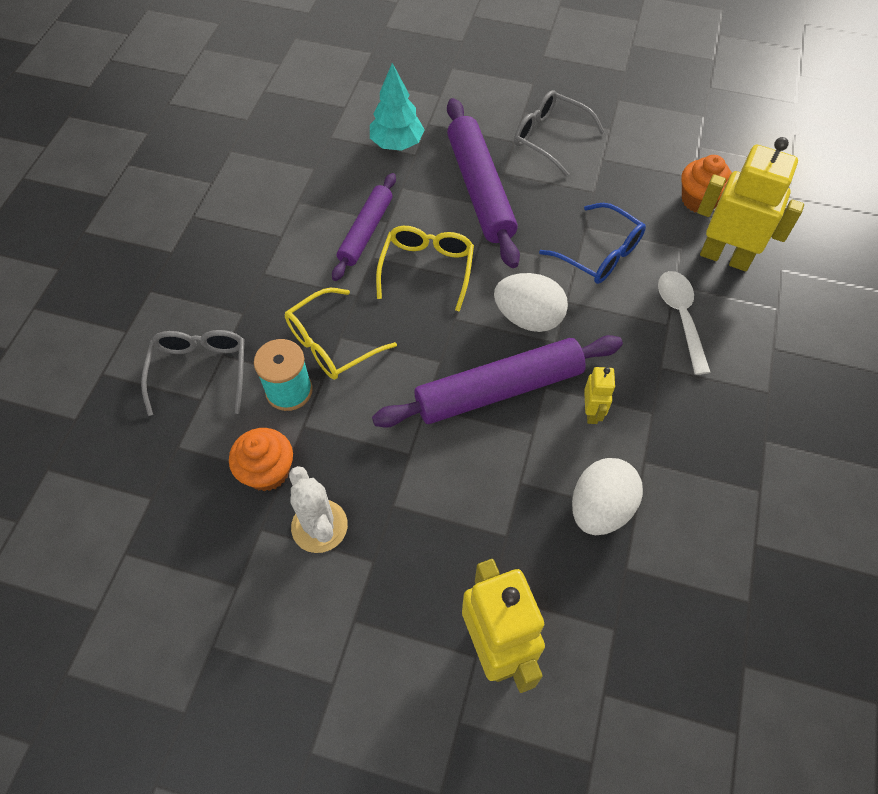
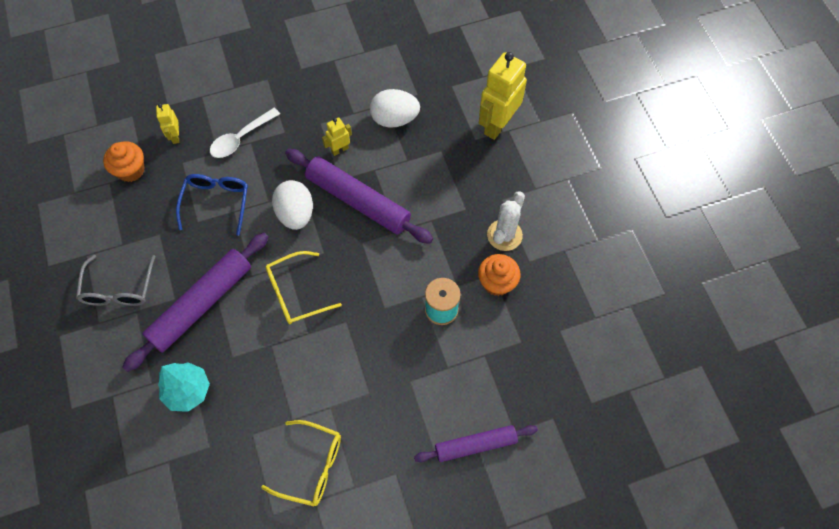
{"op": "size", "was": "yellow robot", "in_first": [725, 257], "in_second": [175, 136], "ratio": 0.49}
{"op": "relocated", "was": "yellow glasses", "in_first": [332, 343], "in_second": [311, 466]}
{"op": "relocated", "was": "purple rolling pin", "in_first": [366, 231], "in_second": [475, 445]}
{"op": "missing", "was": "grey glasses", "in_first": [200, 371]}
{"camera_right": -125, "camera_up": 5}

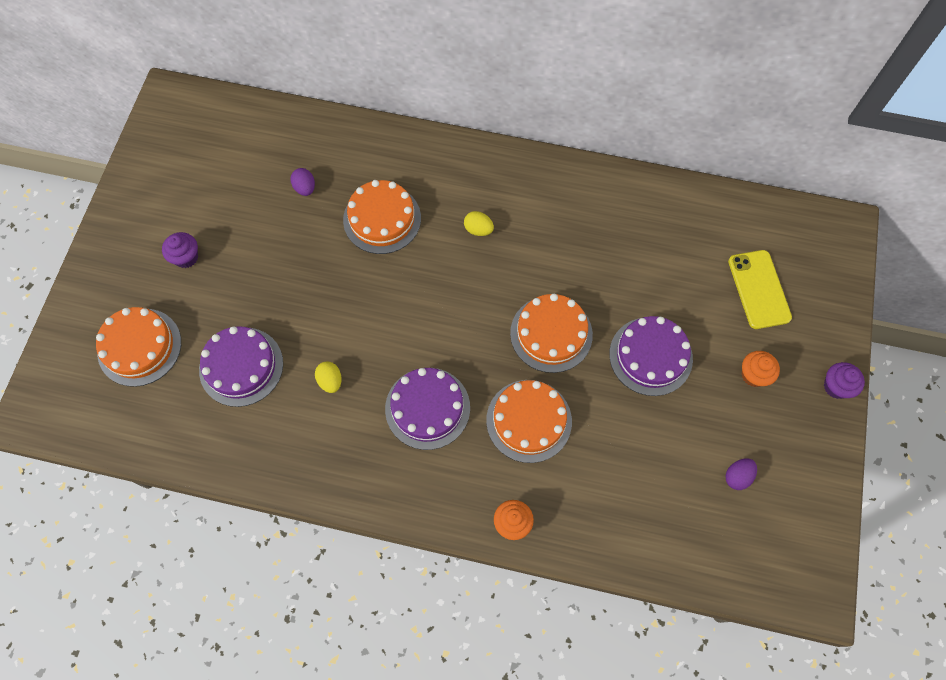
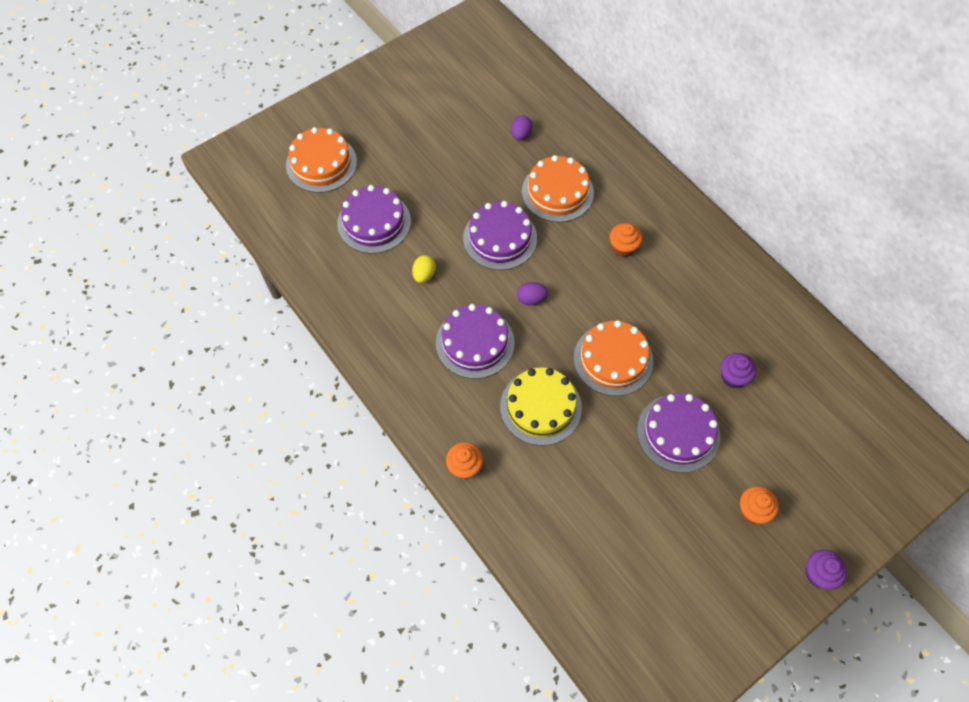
{"op": "appeared", "now": "purple cake", "in_second": [500, 238]}
{"op": "colour", "was": "orange cake", "now": "yellow cake", "in_first": [529, 420], "in_second": [540, 407]}
{"op": "relocated", "was": "purple egg", "in_first": [737, 476], "in_second": [531, 299]}
{"op": "exchanged", "was": "yellow egg", "now": "orange cupcake", "in_first": [478, 229], "in_second": [623, 248]}
{"op": "relocated", "was": "purple cupcake", "in_first": [186, 257], "in_second": [733, 377]}
{"op": "missing", "was": "yellow phone", "in_first": [759, 289]}
{"camera_right": 40, "camera_up": -5}

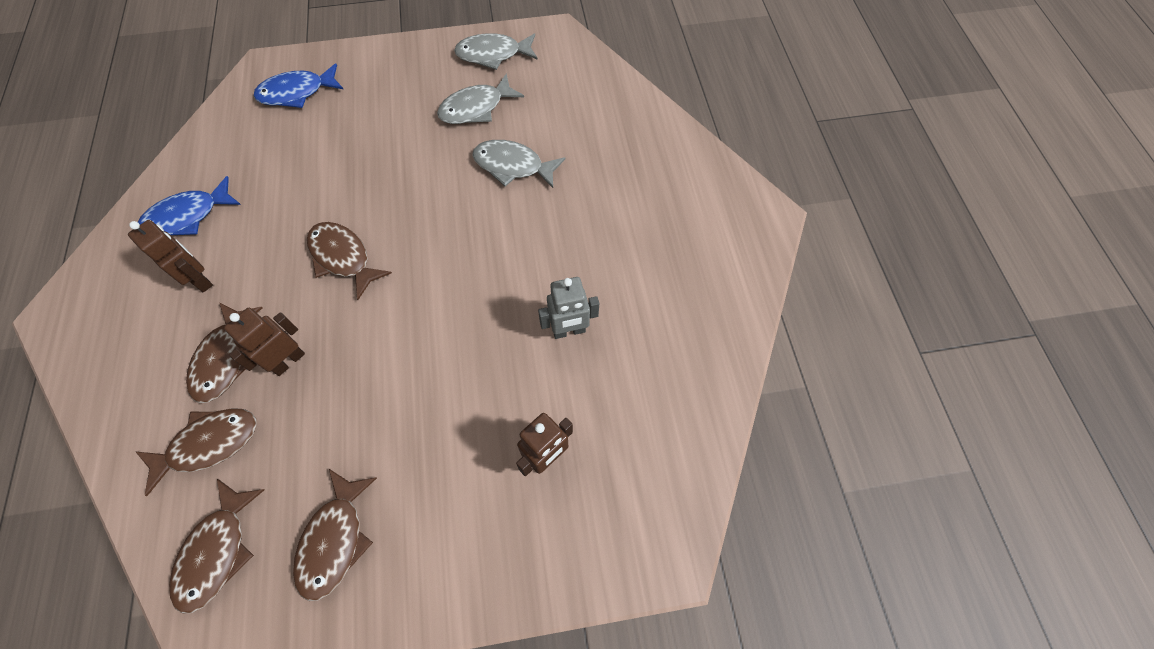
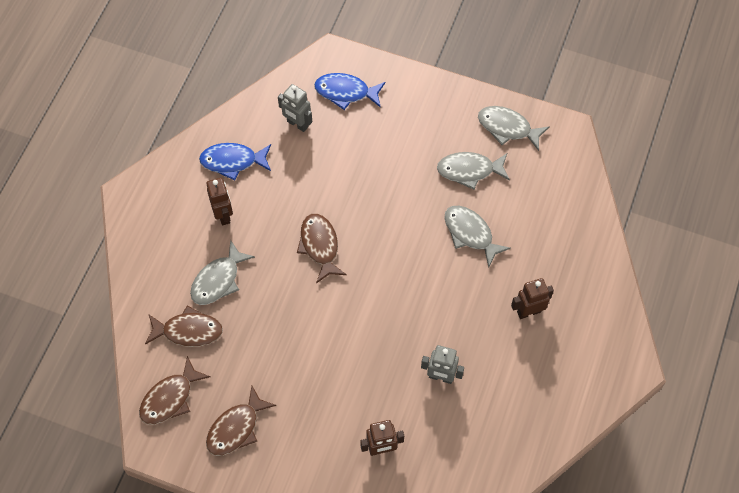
{"op": "colour", "was": "brown fish", "now": "grey fish", "in_first": [225, 359], "in_second": [218, 280]}
{"op": "appeared", "now": "grey robot", "in_second": [297, 124]}
{"op": "relocated", "was": "brown robot", "in_first": [288, 361], "in_second": [528, 311]}
{"camera_right": 30, "camera_up": 0}

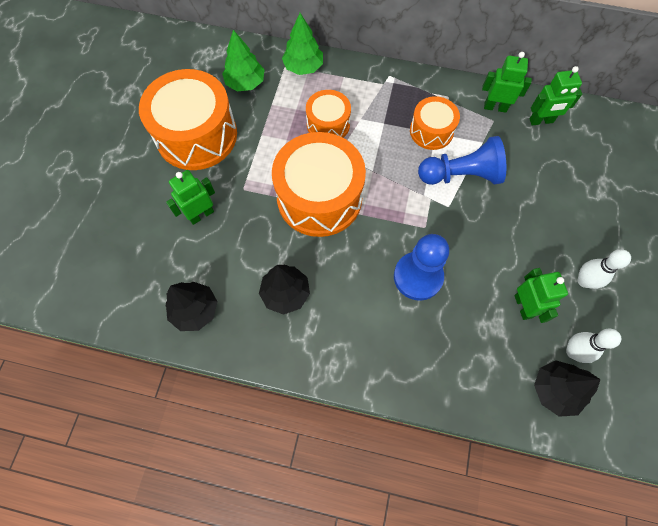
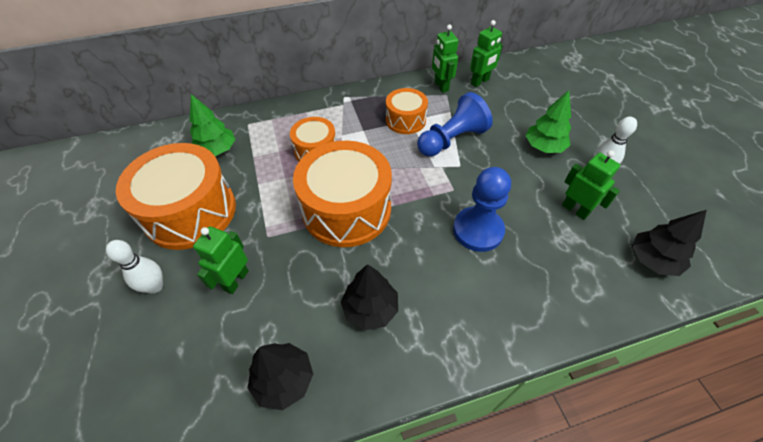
{"op": "relocated", "was": "white bowling pin", "in_first": [573, 352], "in_second": [155, 286]}
{"op": "spun", "was": "green robot", "in_first": [495, 107], "in_second": [441, 86], "clockwise": -90}
{"op": "relocated", "was": "green tree", "in_first": [303, 67], "in_second": [544, 147]}
{"camera_right": -30, "camera_up": -15}

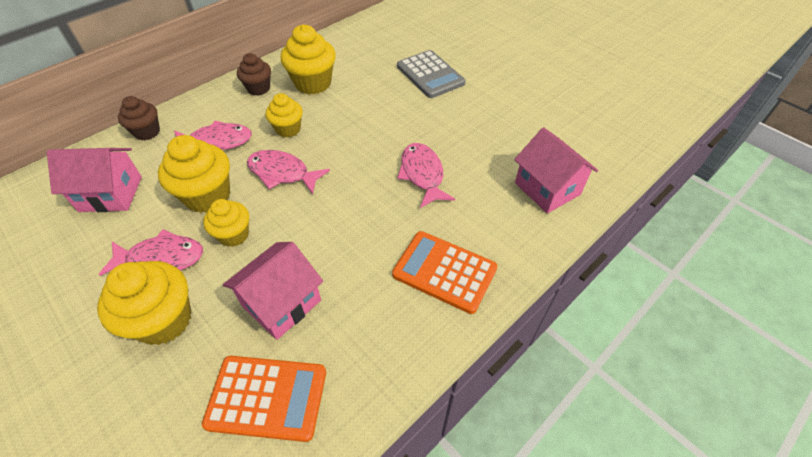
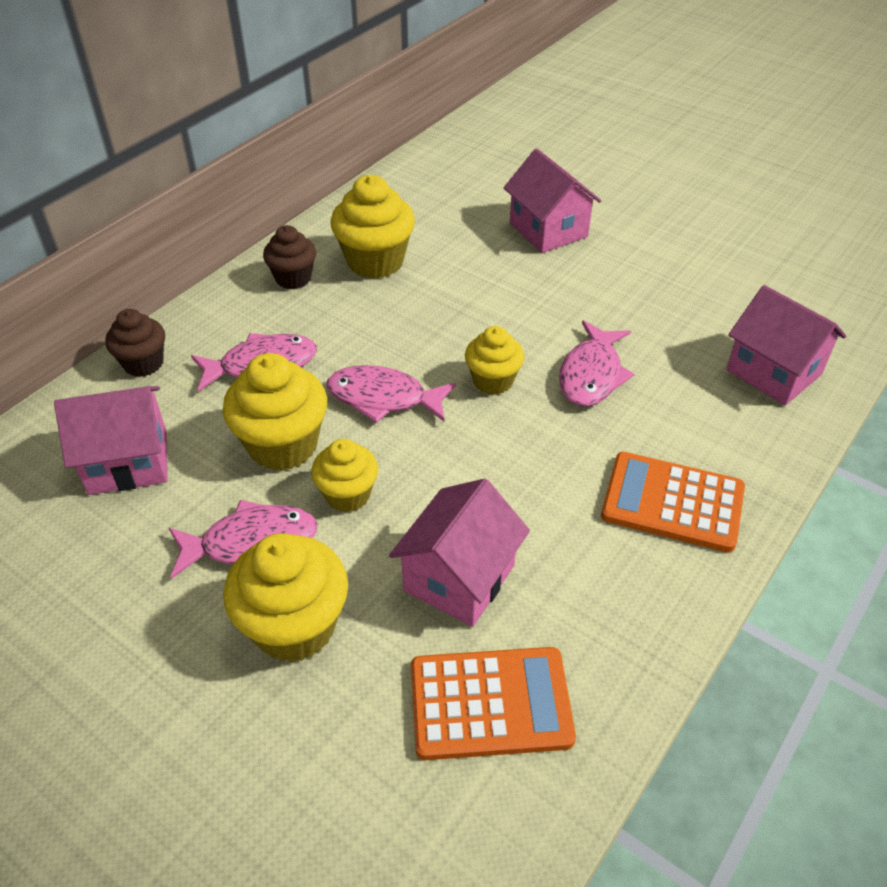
{"op": "relocated", "was": "yellow cupcake", "in_first": [288, 129], "in_second": [493, 381]}
{"op": "exchanged", "was": "grey calculator", "now": "pink house", "in_first": [430, 75], "in_second": [548, 230]}
{"op": "spun", "was": "pink fish", "in_first": [422, 174], "in_second": [591, 374], "clockwise": -135}
{"camera_right": -10, "camera_up": -5}

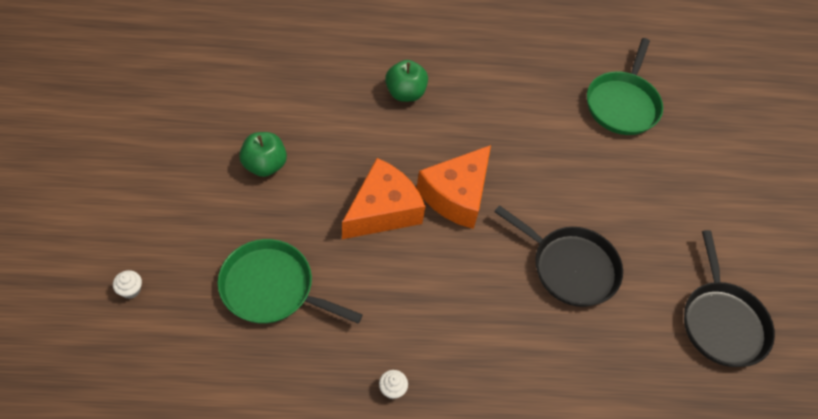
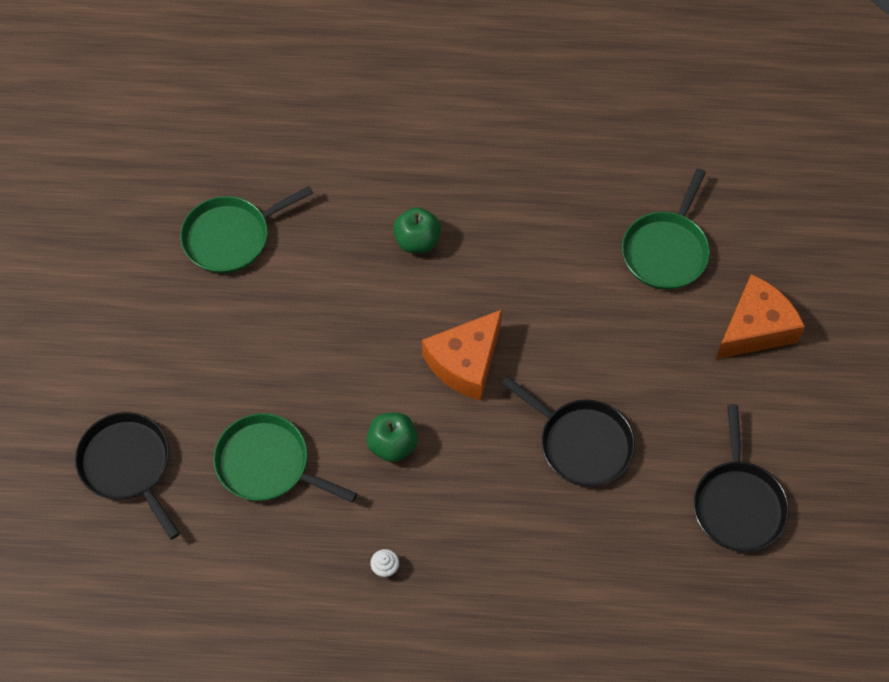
{"op": "exchanged", "was": "white cupcake", "now": "black pan", "in_first": [130, 290], "in_second": [128, 465]}
{"op": "appeared", "now": "green pan", "in_second": [231, 237]}
{"op": "relocated", "was": "green apple", "in_first": [264, 165], "in_second": [392, 445]}
{"op": "relocated", "was": "orange cheese", "in_first": [383, 210], "in_second": [755, 328]}
{"camera_right": 10, "camera_up": 5}

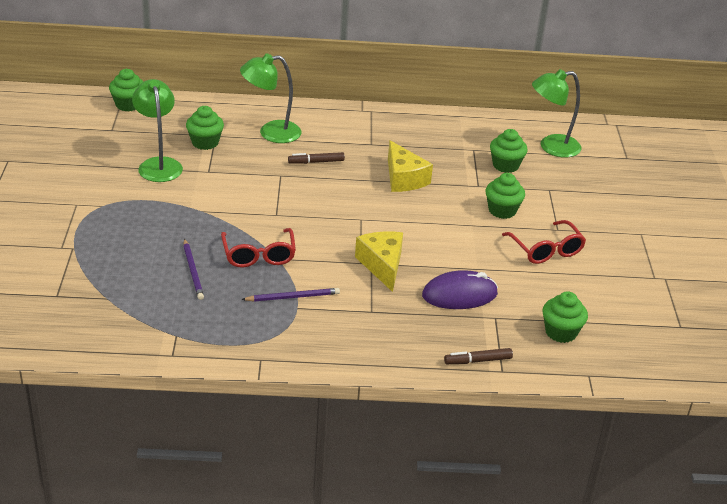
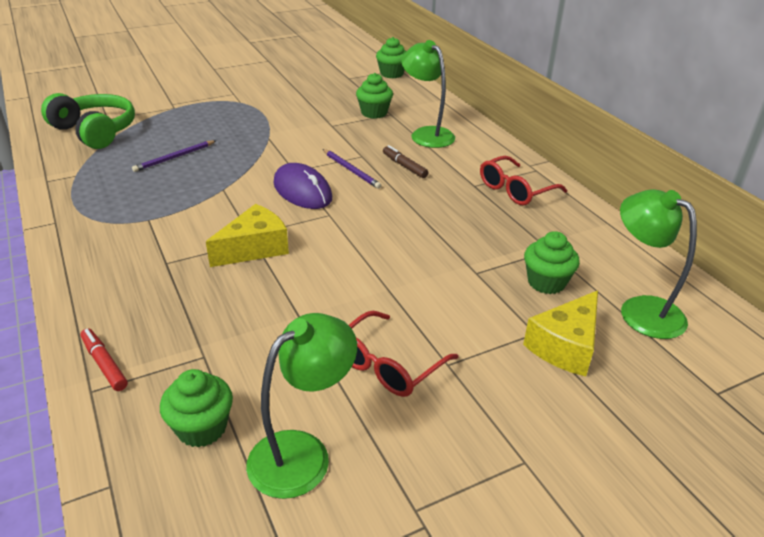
{"op": "appeared", "now": "green headphones", "in_second": [95, 131]}
{"op": "colour", "was": "brown marker", "now": "red marker", "in_first": [478, 361], "in_second": [104, 364]}
{"op": "relocated", "was": "green lamp", "in_first": [159, 164], "in_second": [302, 453]}
{"op": "relocated", "was": "purple mouse", "in_first": [459, 294], "in_second": [302, 191]}
{"op": "relocated", "was": "purple pencil", "in_first": [293, 297], "in_second": [351, 170]}
{"op": "relocated", "was": "red glasses", "in_first": [258, 255], "in_second": [515, 190]}
{"op": "relocated", "was": "yellow cheese", "in_first": [404, 178], "in_second": [565, 346]}
{"op": "missing", "was": "green cupcake", "in_first": [502, 210]}
{"camera_right": 65, "camera_up": 0}

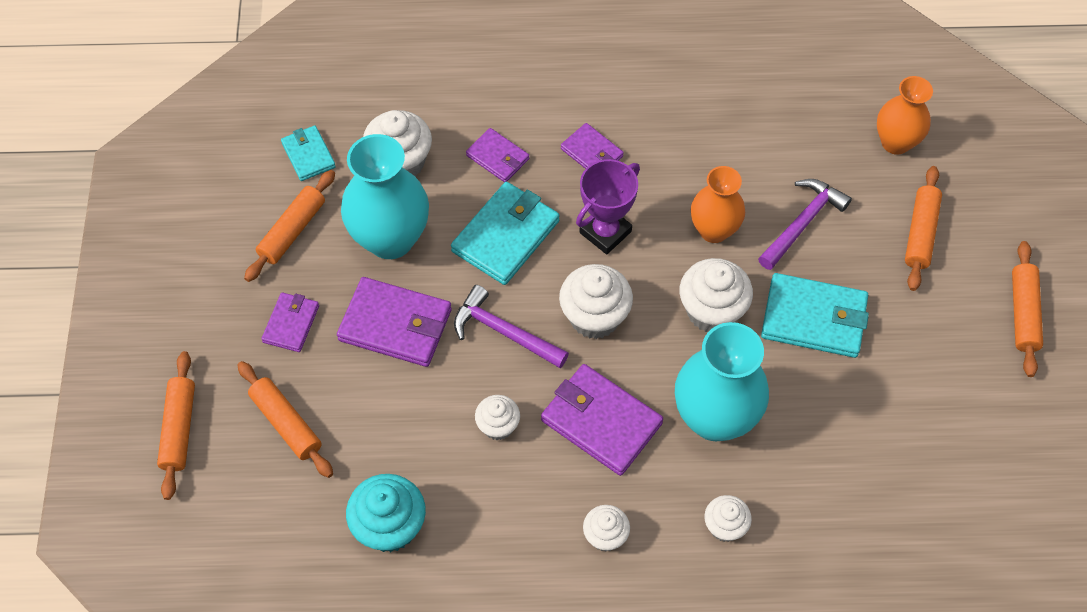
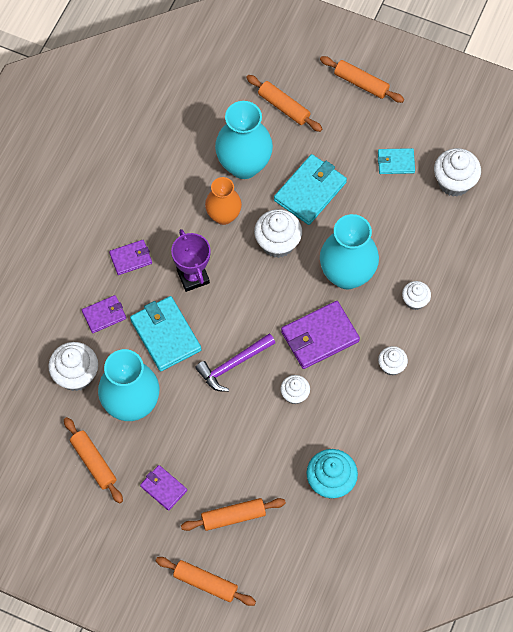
{"op": "exchanged", "was": "purple hammer", "now": "turquoise vase", "in_first": [802, 223], "in_second": [244, 165]}
{"op": "relocated", "was": "turquoise wallet", "in_first": [308, 155], "in_second": [395, 162]}
{"op": "relocated", "was": "white cupcake", "in_first": [594, 317], "in_second": [454, 182]}
{"op": "missing", "was": "purple wallet", "in_first": [395, 325]}
{"op": "missing", "was": "orange vase", "in_first": [895, 142]}
{"camera_right": -65, "camera_up": 5}

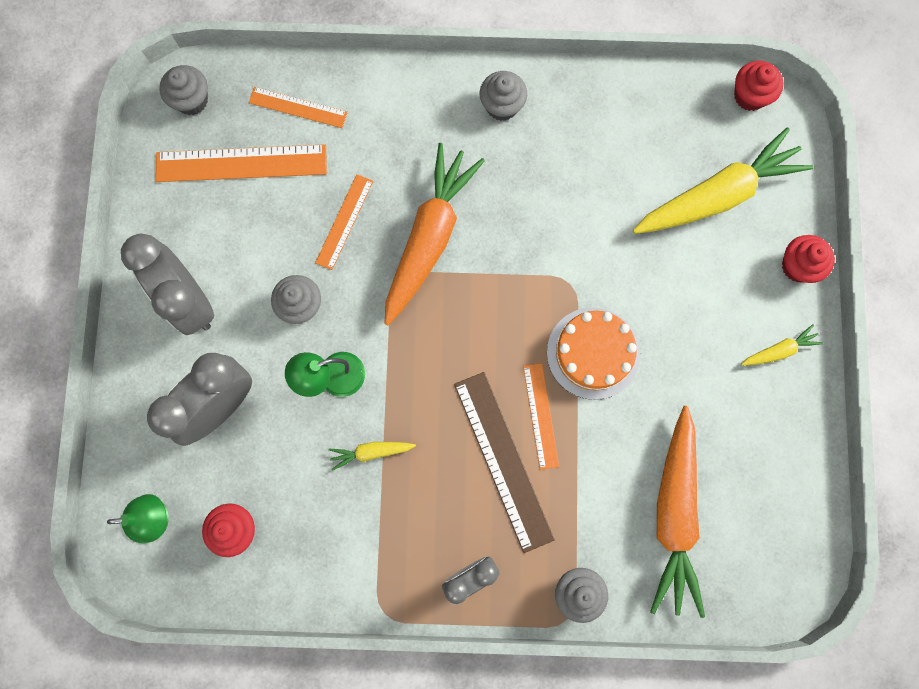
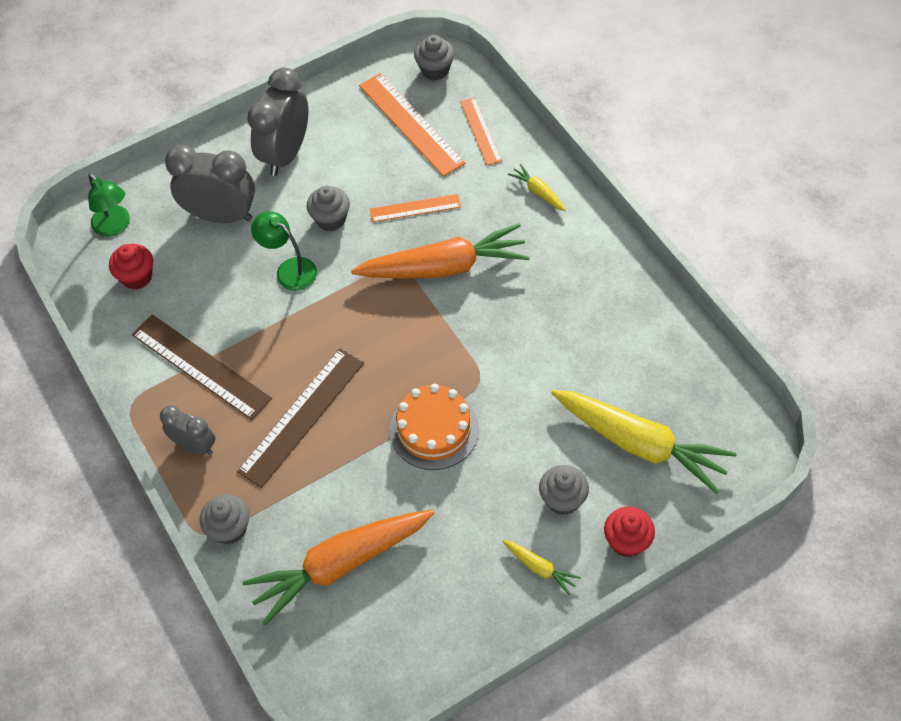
{"op": "appeared", "now": "brown ruler", "in_second": [200, 366]}
{"op": "relocated", "was": "yellow carrot", "in_first": [371, 452], "in_second": [538, 192]}
{"op": "relocated", "was": "grey cupcake", "in_first": [502, 106], "in_second": [562, 499]}
{"op": "missing", "was": "orange ruler", "in_first": [540, 416]}
{"op": "missing", "was": "red cupcake", "in_first": [750, 96]}
{"camera_right": 60, "camera_up": -20}

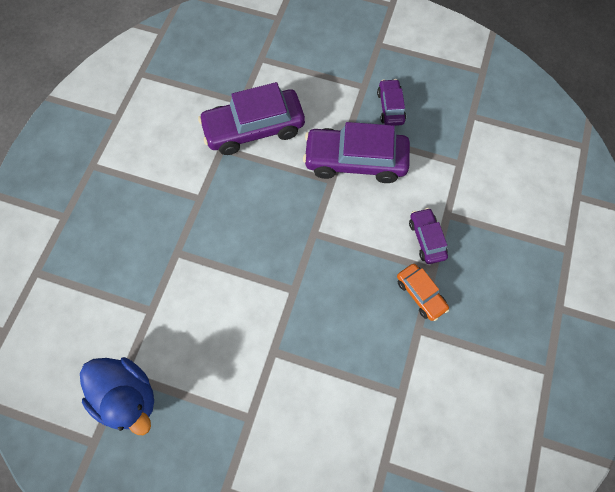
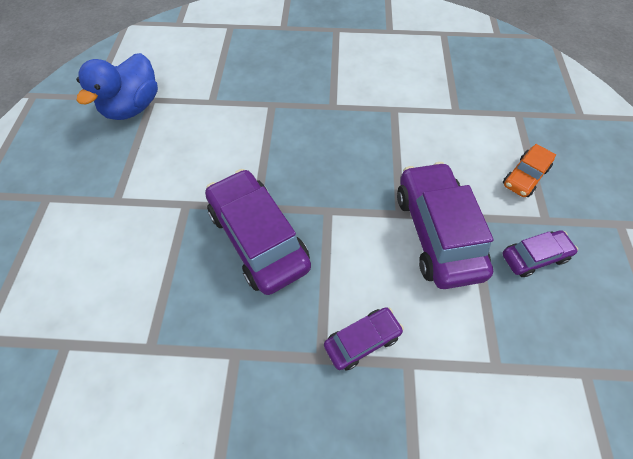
{"op": "relocated", "was": "purple car", "in_first": [254, 129], "in_second": [258, 238]}
{"op": "relocated", "was": "orange car", "in_first": [420, 294], "in_second": [524, 177]}
{"camera_right": 75, "camera_up": -10}

